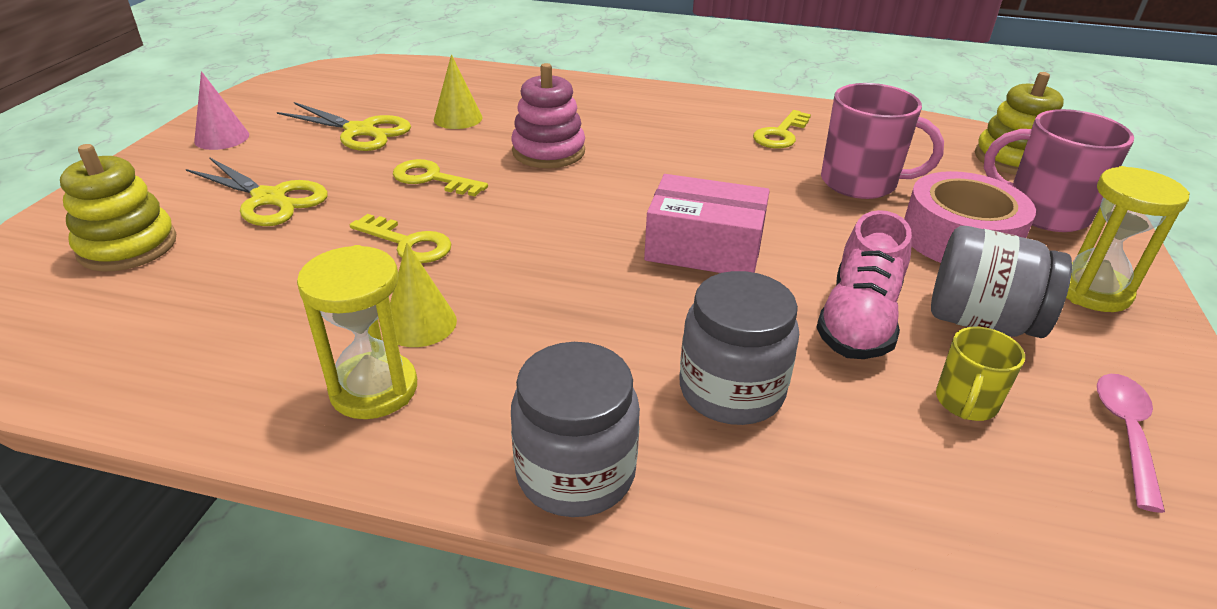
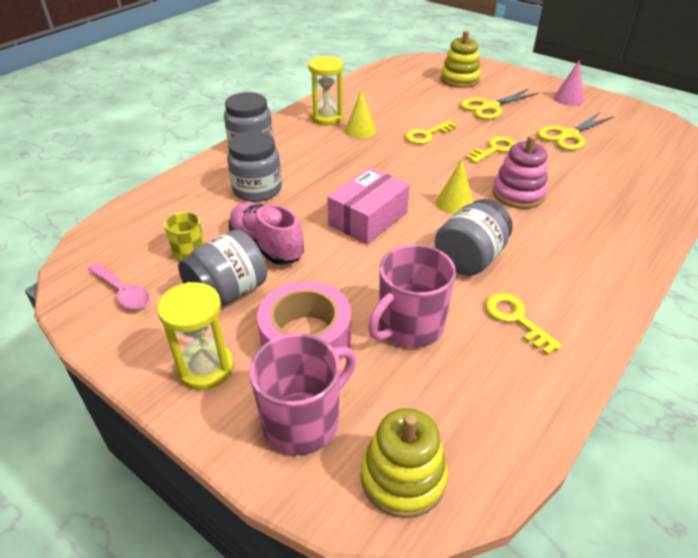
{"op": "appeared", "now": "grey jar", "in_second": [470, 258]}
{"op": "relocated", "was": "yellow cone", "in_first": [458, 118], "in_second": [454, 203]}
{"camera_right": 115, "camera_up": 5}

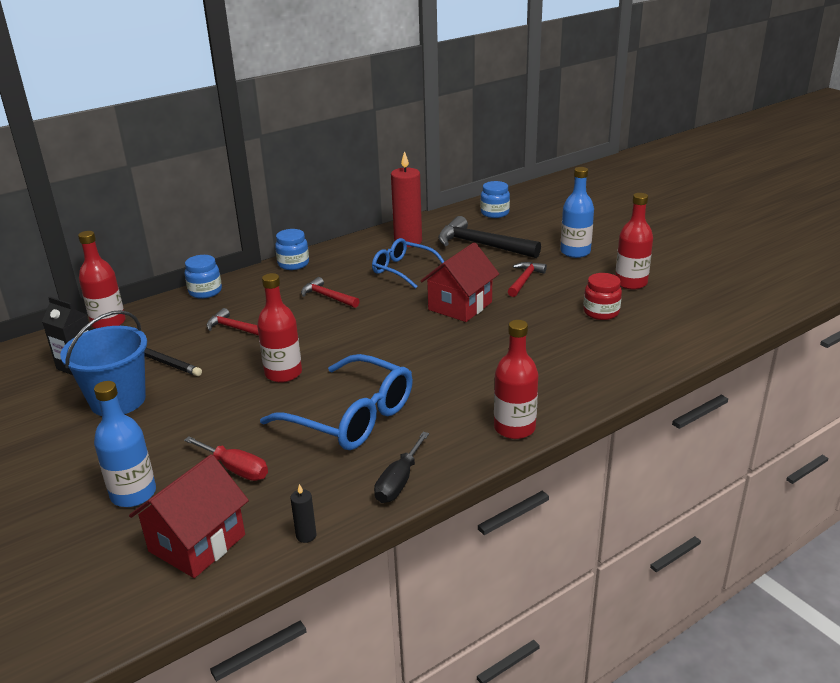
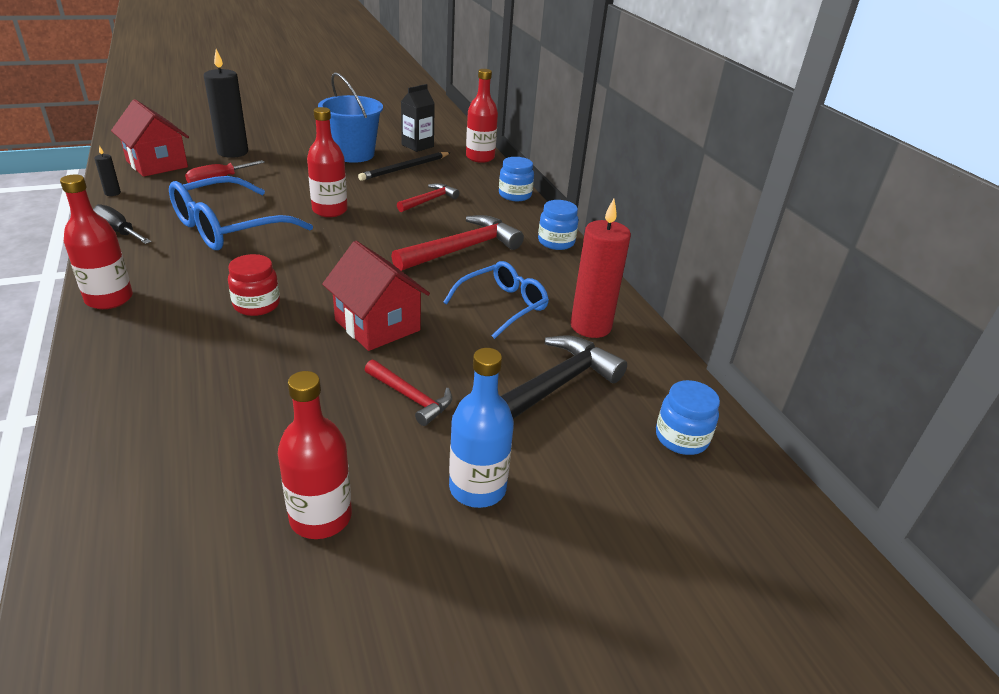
{"op": "exchanged", "was": "blue bottle", "now": "black candle", "in_first": [133, 494], "in_second": [233, 152]}
{"op": "relocated", "was": "red jar", "in_first": [601, 312], "in_second": [256, 305]}
{"op": "size", "was": "red hammer", "in_first": [327, 297], "in_second": [462, 249], "ratio": 1.76}
{"camera_right": 100, "camera_up": 5}

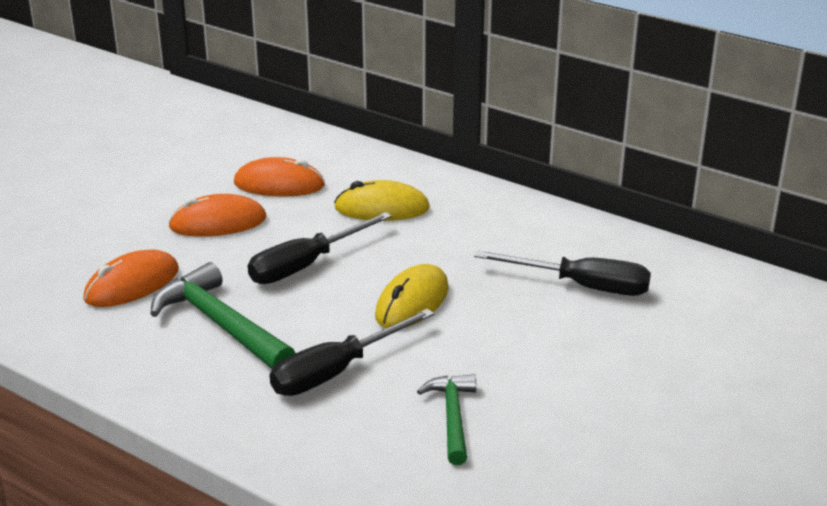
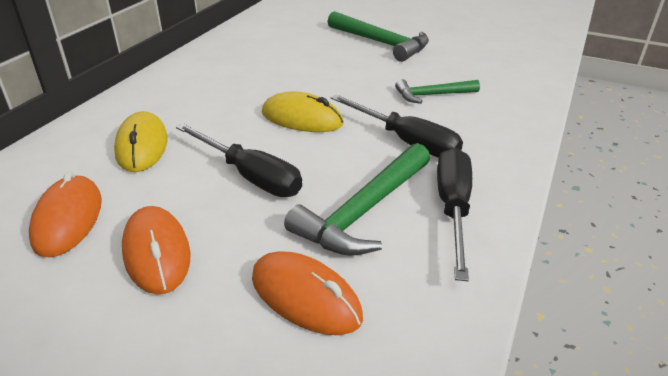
{"op": "appeared", "now": "green hammer", "in_second": [380, 43]}
{"op": "relocated", "was": "black screwdriver", "in_first": [582, 286], "in_second": [453, 208]}
{"camera_right": -100, "camera_up": 5}

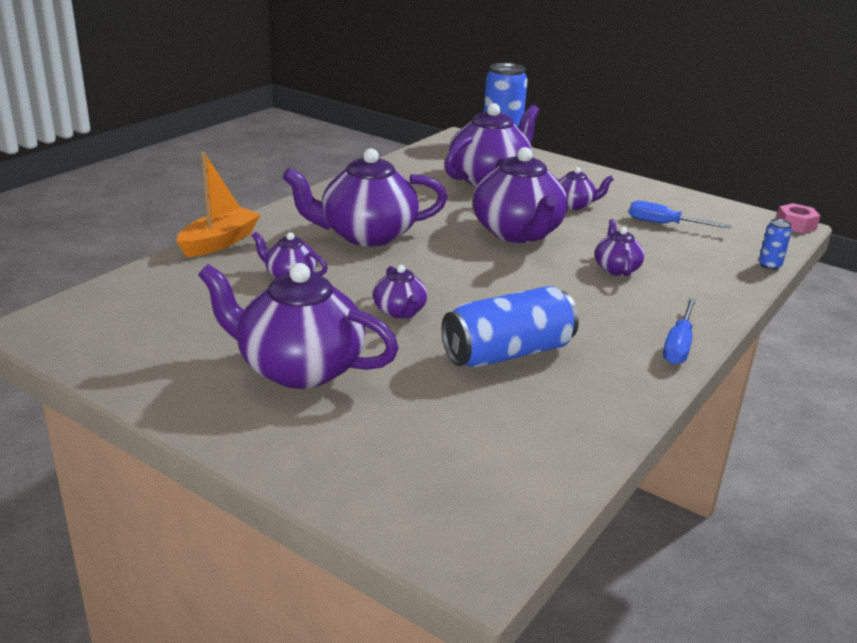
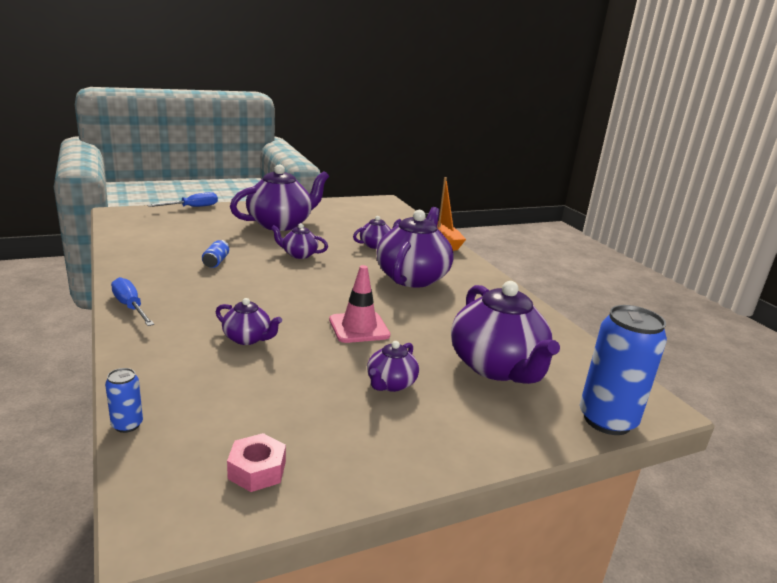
{"op": "relocated", "was": "blue screwdriver", "in_first": [664, 224], "in_second": [192, 207]}
{"op": "size", "was": "blue can", "in_first": [508, 353], "in_second": [216, 262], "ratio": 0.45}
{"op": "relocated", "was": "pink nut", "in_first": [796, 225], "in_second": [257, 470]}
{"op": "exchanged", "was": "purple teapot", "now": "pink traffic cone", "in_first": [517, 233], "in_second": [359, 328]}
{"camera_right": 120, "camera_up": -5}

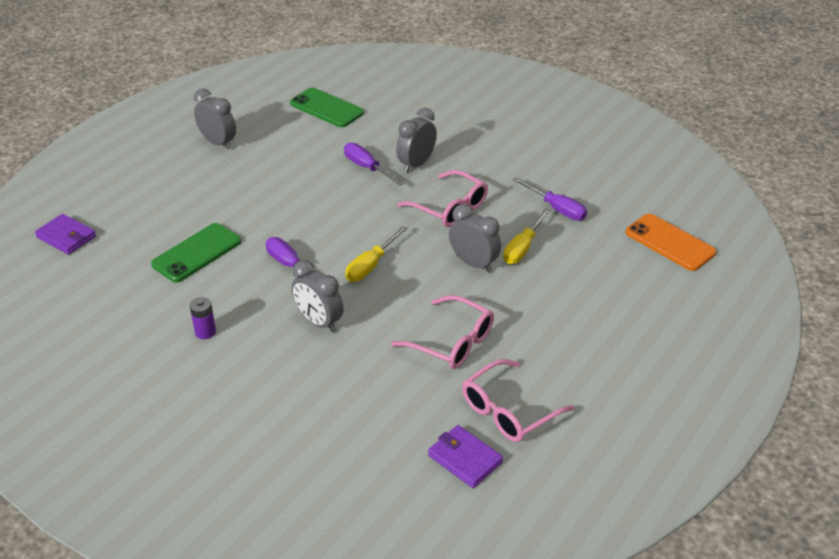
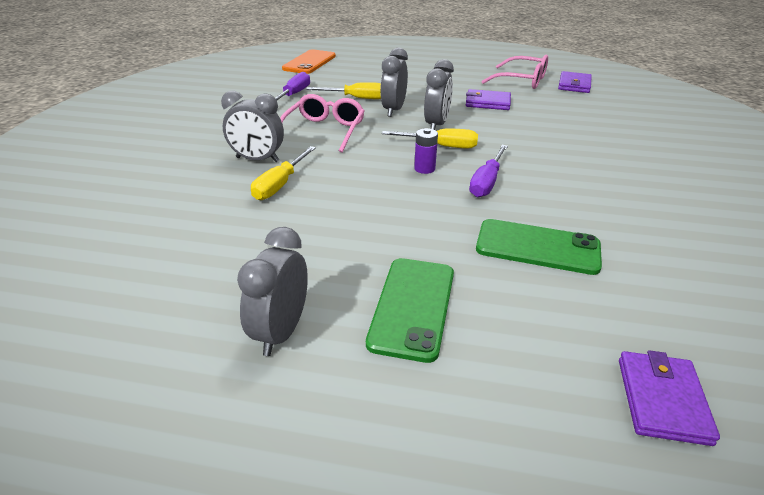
{"op": "colour", "was": "purple screwdriver", "now": "yellow screwdriver", "in_first": [367, 168], "in_second": [280, 184]}
{"op": "relocated", "was": "green phone", "in_first": [326, 108], "in_second": [412, 307]}
{"op": "relocated", "was": "purple battery", "in_first": [205, 332], "in_second": [424, 169]}
{"op": "relocated", "was": "grey clock", "in_first": [319, 322], "in_second": [436, 125]}
{"op": "exchanged", "was": "pink glasses", "now": "purple wallet", "in_first": [452, 342], "in_second": [487, 103]}
{"camera_right": -115, "camera_up": -5}

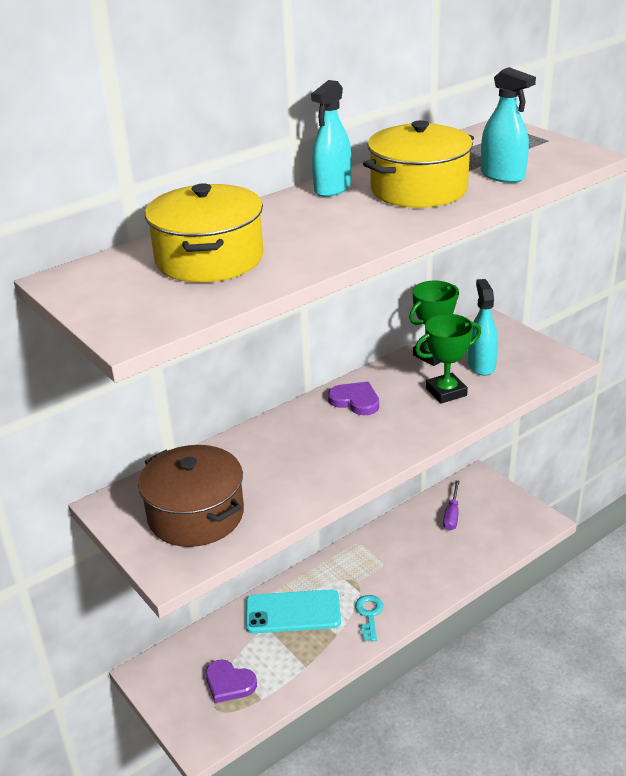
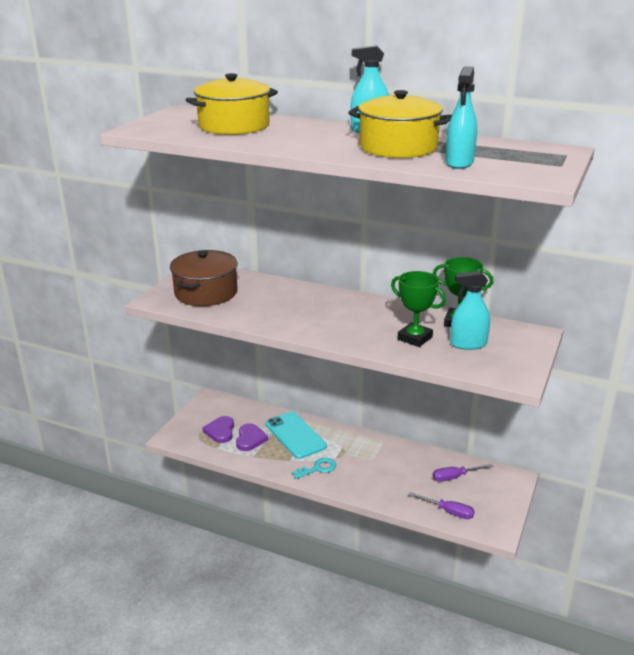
{"op": "relocated", "was": "purple heart", "in_first": [355, 401], "in_second": [250, 439]}
{"op": "appeared", "now": "purple screwdriver", "in_second": [448, 511]}
{"op": "spun", "was": "turquoise spray bottle", "in_first": [481, 365], "in_second": [468, 344], "clockwise": -150}
{"camera_right": 60, "camera_up": -5}

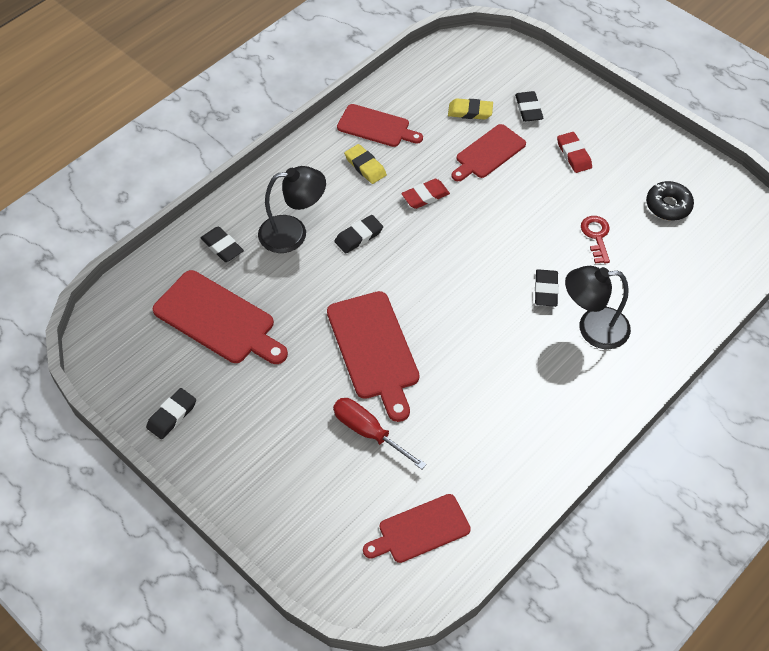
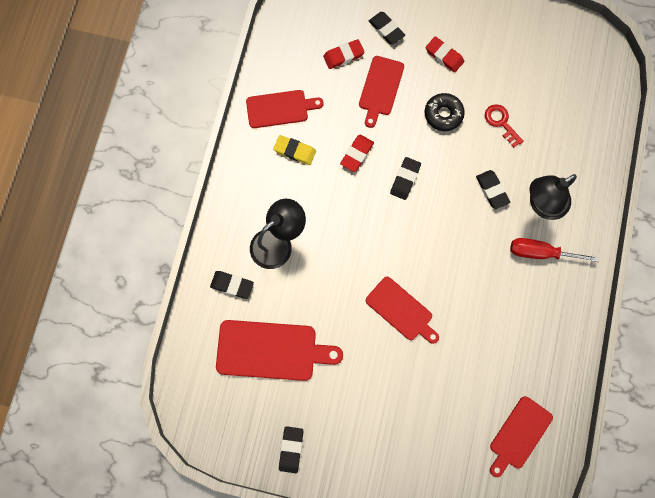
{"op": "colour", "was": "yellow eraser", "now": "red eraser", "in_first": [470, 111], "in_second": [343, 56]}
{"op": "size", "was": "red cutting board", "in_first": [374, 350], "in_second": [401, 310], "ratio": 0.66}
{"op": "relocated", "was": "black eraser", "in_first": [359, 236], "in_second": [405, 179]}
{"op": "relocated", "was": "black donut", "in_first": [668, 205], "in_second": [443, 114]}
{"op": "relocated", "was": "red screwdriver", "in_first": [368, 432], "in_second": [541, 253]}
{"camera_right": -30, "camera_up": 20}

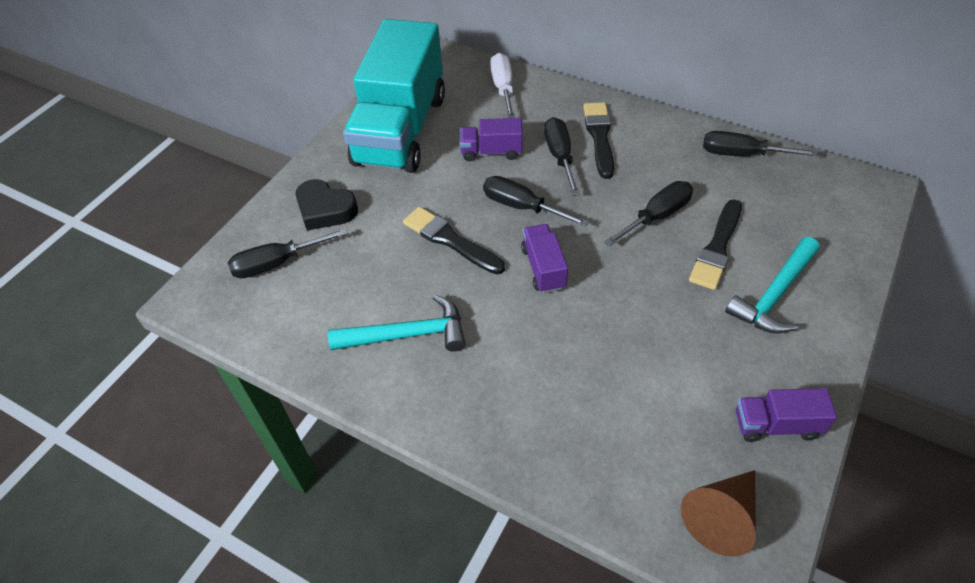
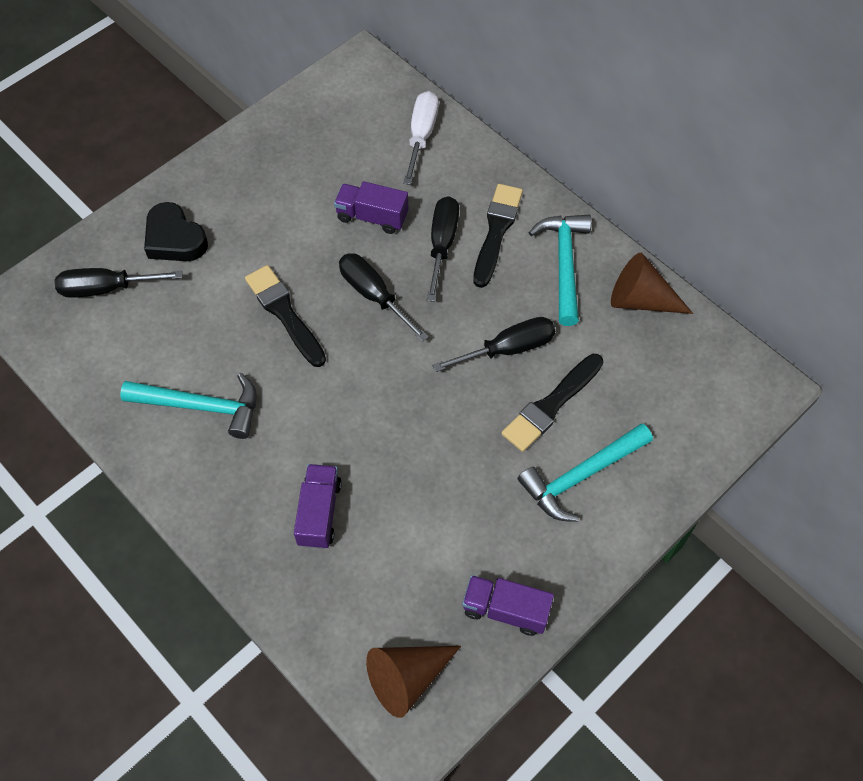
{"op": "relocated", "was": "purple truck", "in_first": [543, 268], "in_second": [319, 513]}
{"op": "appeared", "now": "turquoise hammer", "in_second": [564, 264]}
{"op": "exchanged", "was": "black screwdriver", "now": "brown cone", "in_first": [742, 154], "in_second": [640, 300]}
{"op": "missing", "was": "turquoise truck", "in_first": [401, 130]}
{"camera_right": 15, "camera_up": 10}

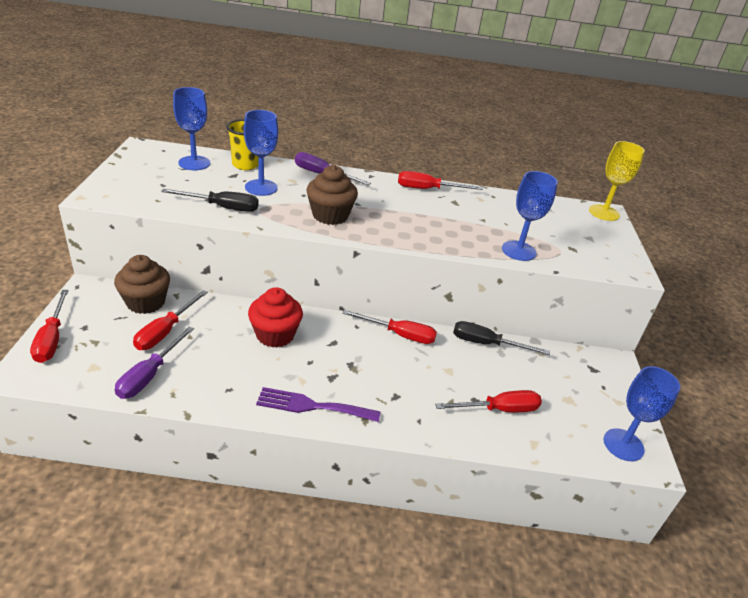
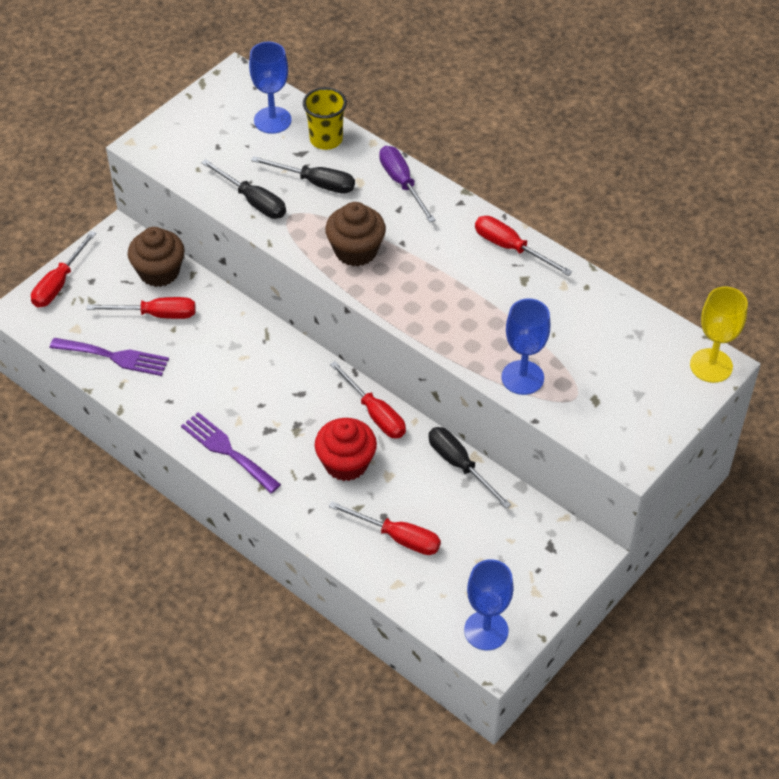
{"op": "exchanged", "was": "purple screwdriver", "now": "purple fork", "in_first": [150, 375], "in_second": [114, 357]}
{"op": "spun", "was": "red screwdriver", "in_first": [165, 331], "in_second": [156, 314], "clockwise": -150}
{"op": "exchanged", "was": "blue goblet", "now": "black screwdriver", "in_first": [261, 187], "in_second": [315, 183]}
{"op": "relocated", "was": "red cupcake", "in_first": [275, 335], "in_second": [346, 463]}
{"camera_right": 40, "camera_up": 15}

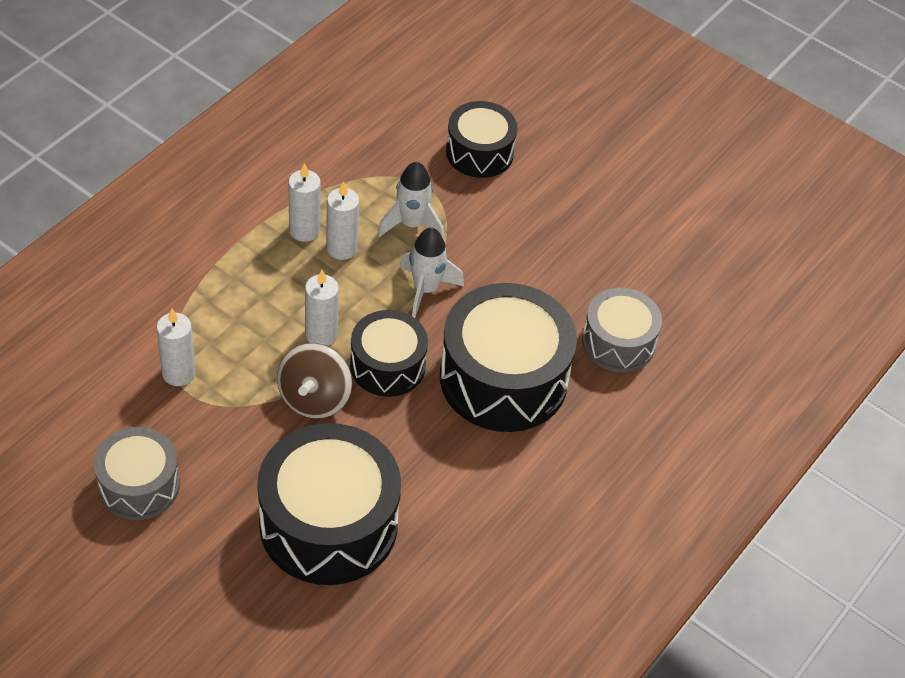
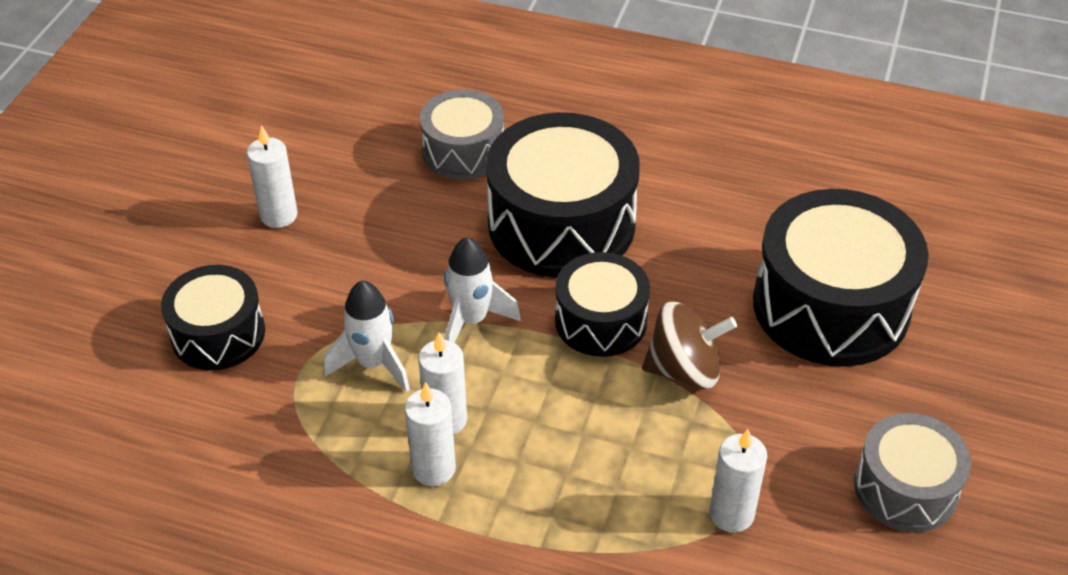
{"op": "relocated", "was": "white candle", "in_first": [321, 335], "in_second": [279, 215]}
{"camera_right": -105, "camera_up": -5}

